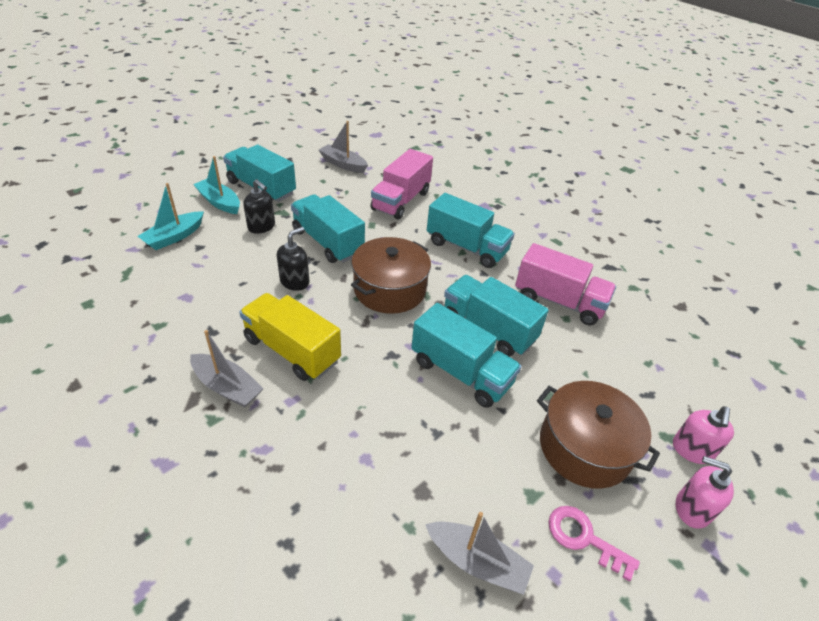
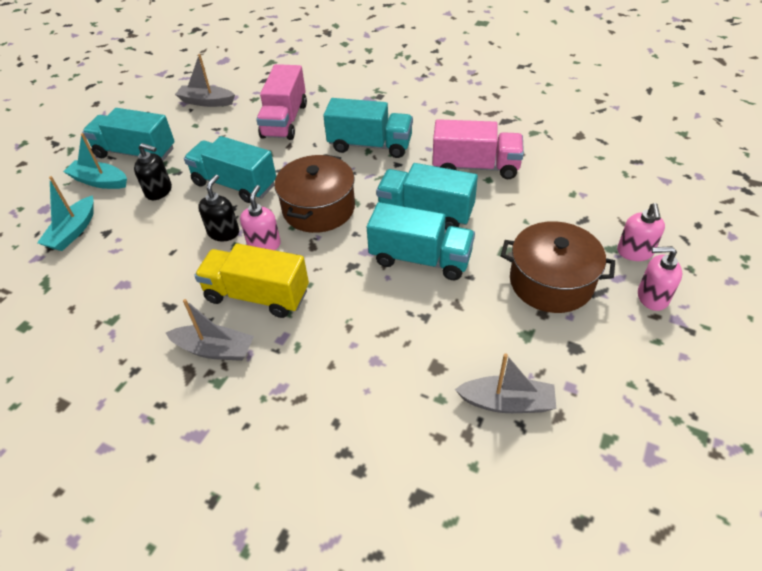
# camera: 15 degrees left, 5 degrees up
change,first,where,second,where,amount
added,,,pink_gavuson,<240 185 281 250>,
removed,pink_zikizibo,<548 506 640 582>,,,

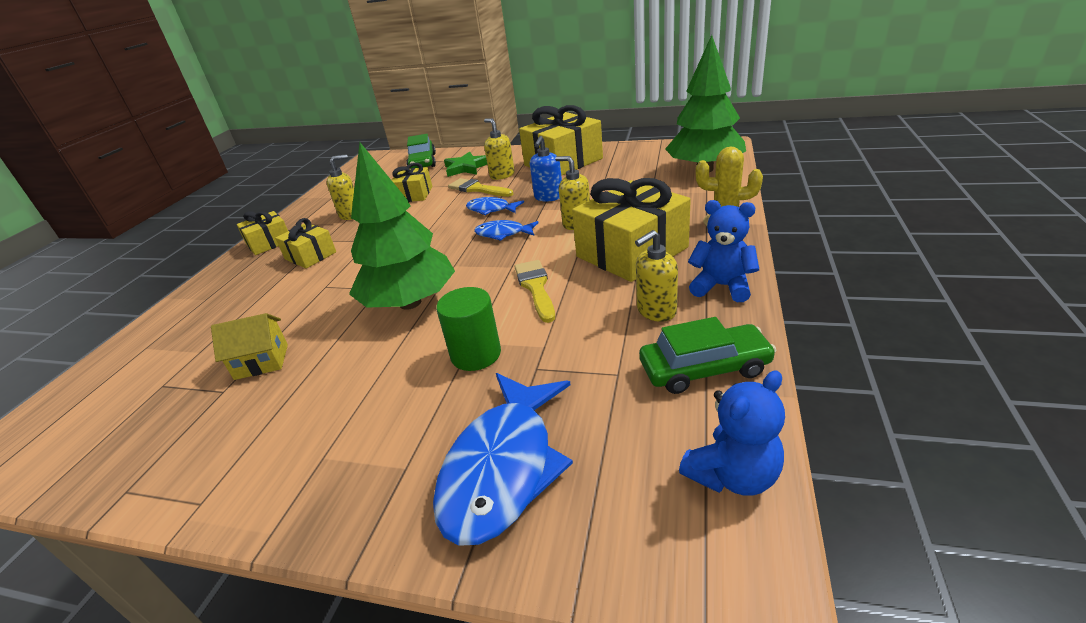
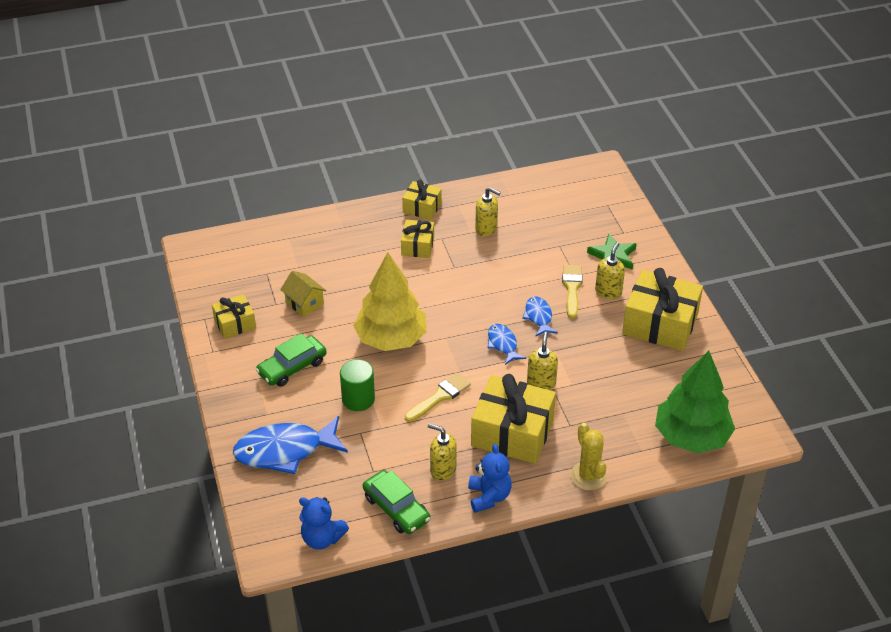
# camera: 55 degrees right, 10 degrees up
change,first,where,second,where,amount
moved,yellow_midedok,<392 163 432 202>,,<212 294 256 339>,
moved,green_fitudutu,<406 134 436 169>,,<256 333 326 387>,
recoloured,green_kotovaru,<349 143 455 310>,yellow_kotovaru,<353 252 427 351>,
removed,blue_gavuson,<530 136 562 202>,,,

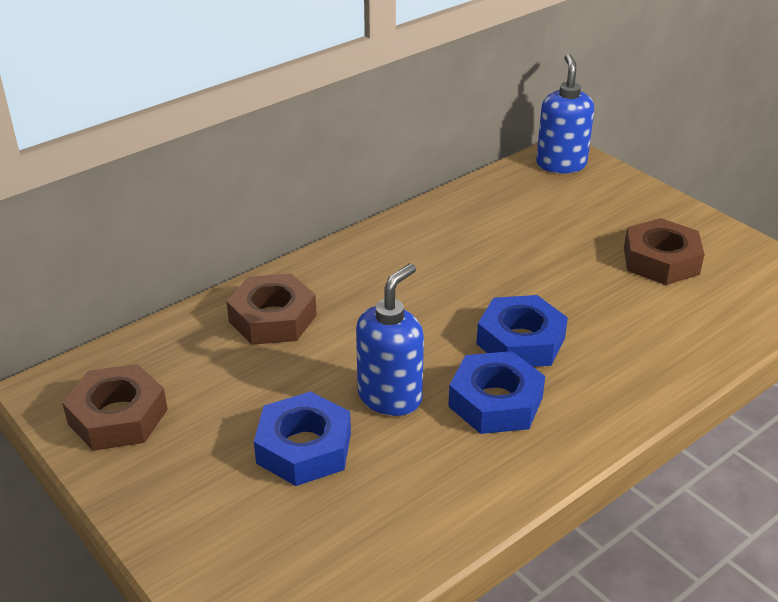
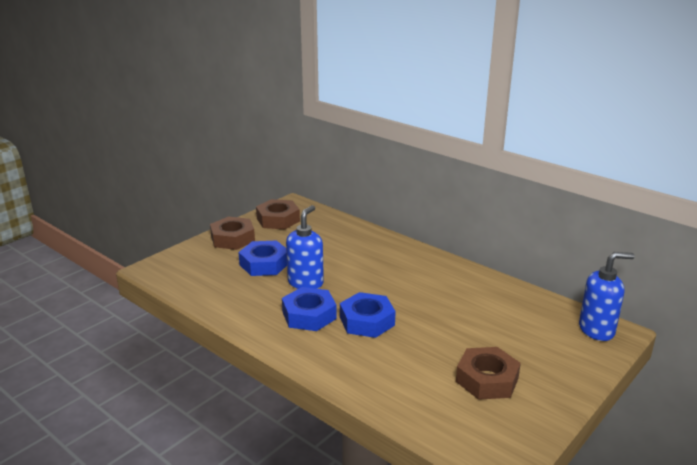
# camera: 80 degrees right, 10 degrees down
change,first,where,second,where,amount
moved,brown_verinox,<226 274 317 345>,,<210 216 255 250>,
turned,blue_gavuson,<356 263 424 416>,,<286 205 324 289>,90 degrees counterclockwise

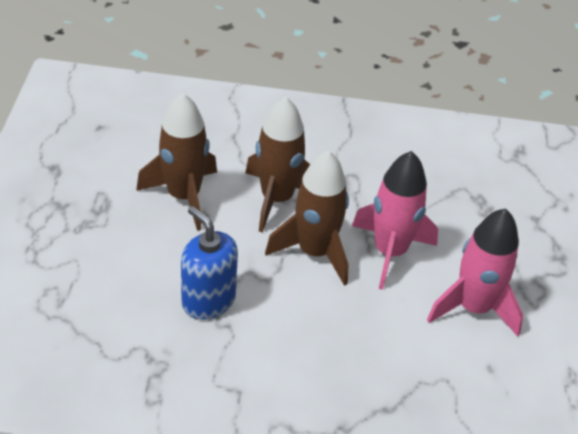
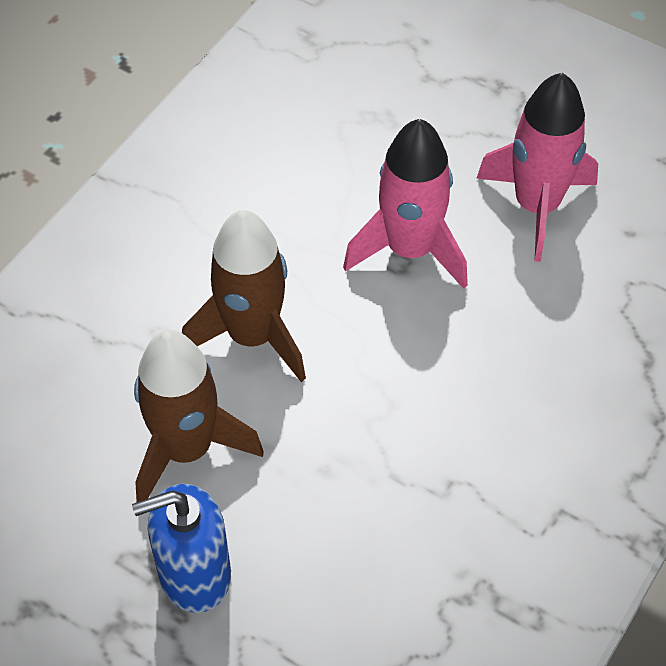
# camera: 60 degrees left, 10 degrees up
change,first,where,second,where,amount
moved,blue_gavuson,<181 206 238 320>,,<132 484 231 613>,
removed,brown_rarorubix,<265 150 349 286>,,,

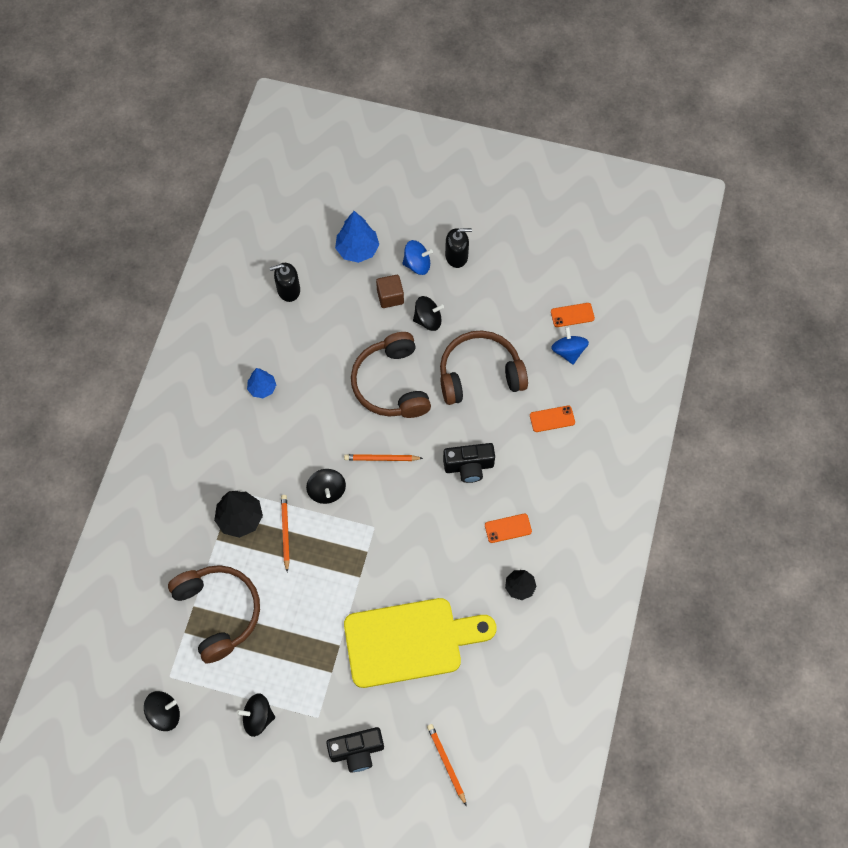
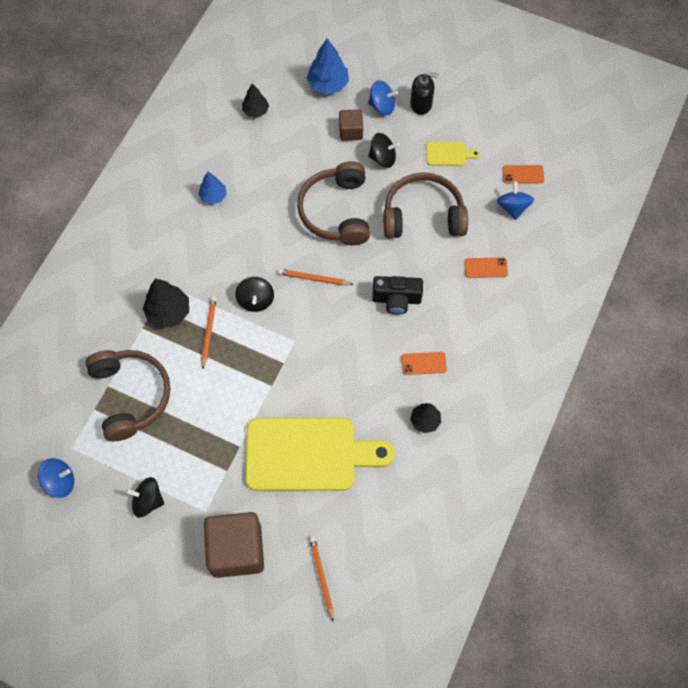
# camera: 10 degrees right, 0 degrees up
change,first,where,second,where,amount
recoloured,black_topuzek,<144 691 180 731>,blue_topuzek,<38 458 74 498>,
replaced,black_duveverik,<326 727 384 772>,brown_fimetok,<204 512 264 578>,
replaced,black_gavuson,<270 263 300 302>,black_kotovaru,<242 84 269 118>,
added,,,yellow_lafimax,<426 142 481 166>,

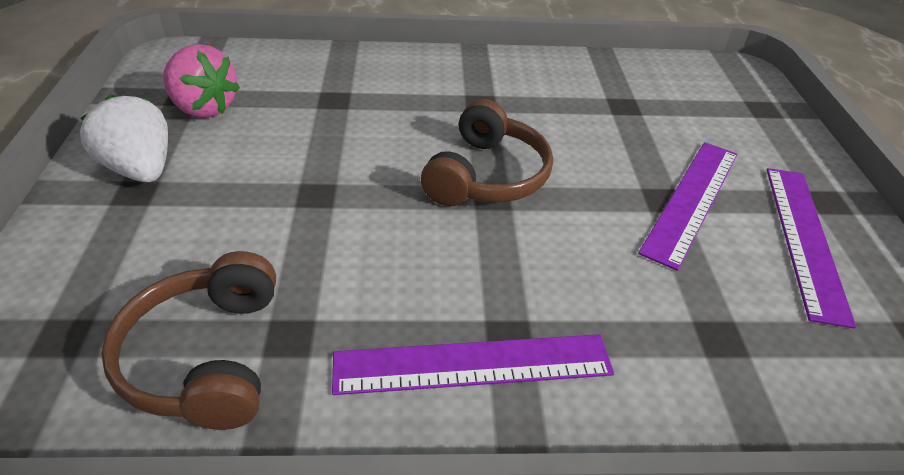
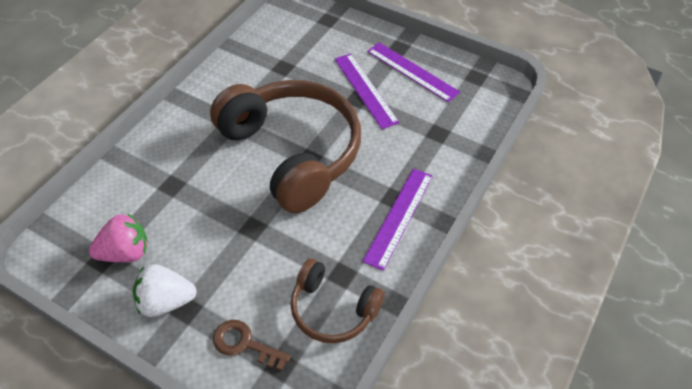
# camera: 55 degrees left, 10 degrees up
change,first,where,second,where,amount
resized,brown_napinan,<421 99 553 206>,,<210 80 361 213>,x1.94
added,,,brown_zikizibo,<213 320 291 371>,

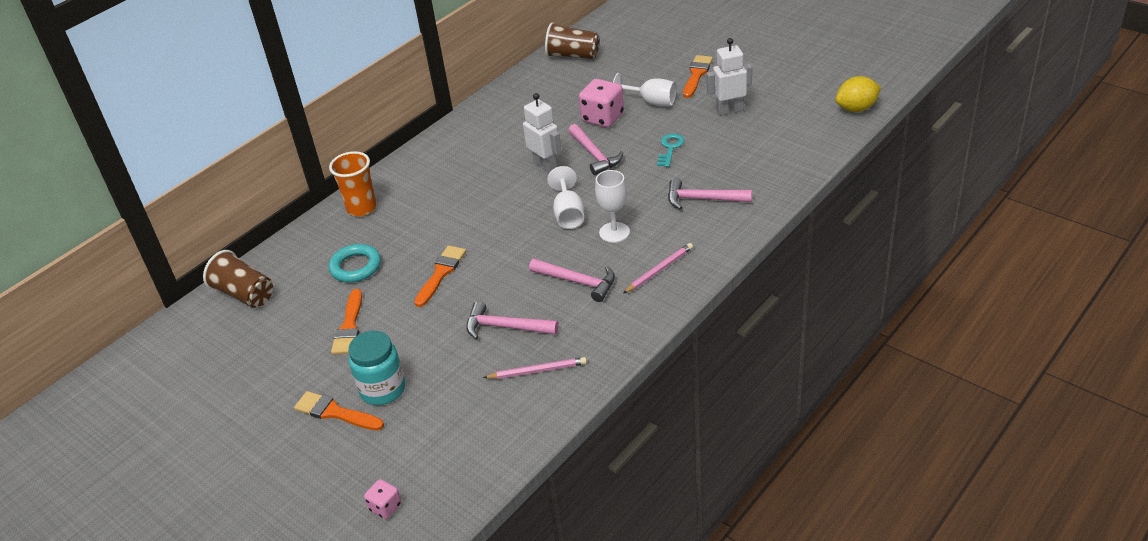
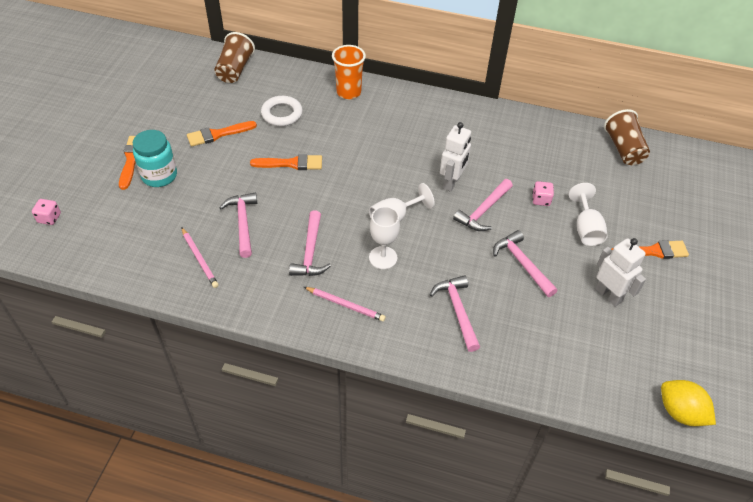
# camera: 60 degrees right, 10 degrees up
change,first,where,second,where,amount
recoloured,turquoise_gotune,<329 244 381 283>,white_gotune,<261 96 303 126>,
replaced,turquoise_zikizibo,<657 133 684 167>,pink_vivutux,<493 230 557 297>,
resized,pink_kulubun,<579 79 624 127>,,<532 181 554 206>,x0.53

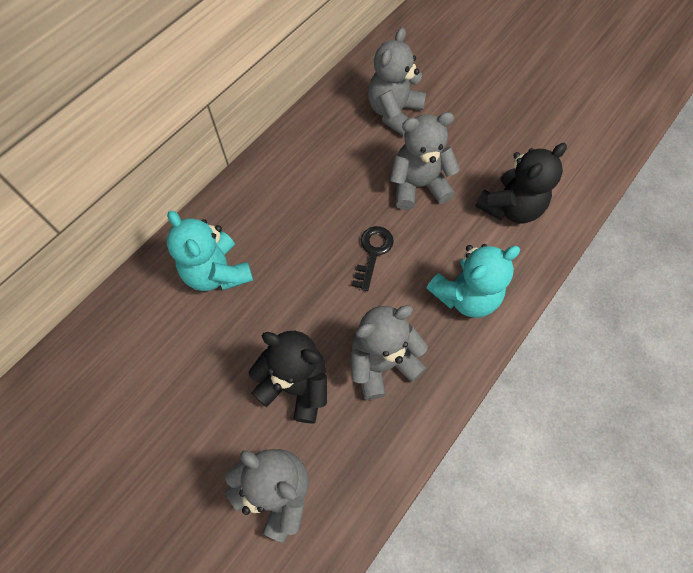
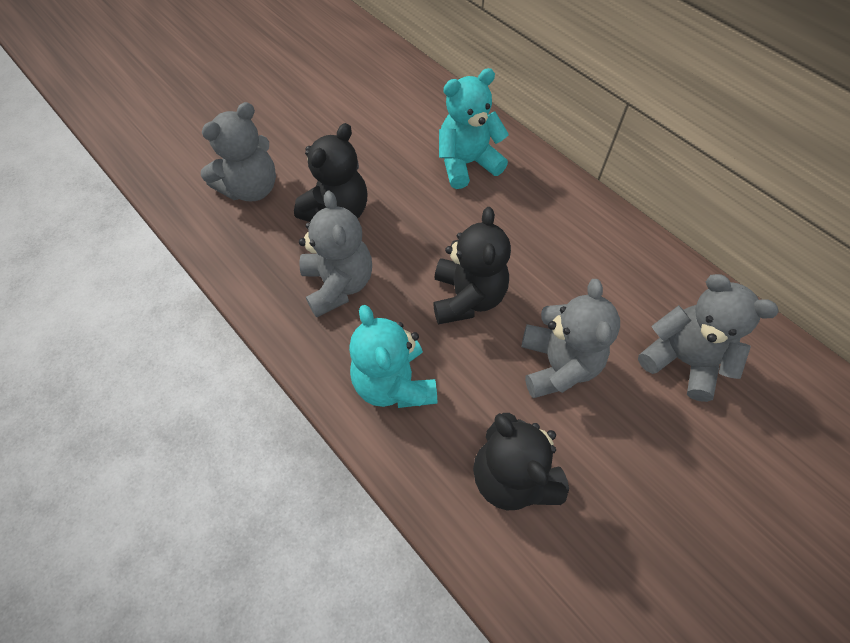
# camera: 100 degrees right, 5 degrees down
change,first,where,second,where,amount
replaced,black_zikizibo,<352 226 394 291>,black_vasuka,<433 207 511 324>,

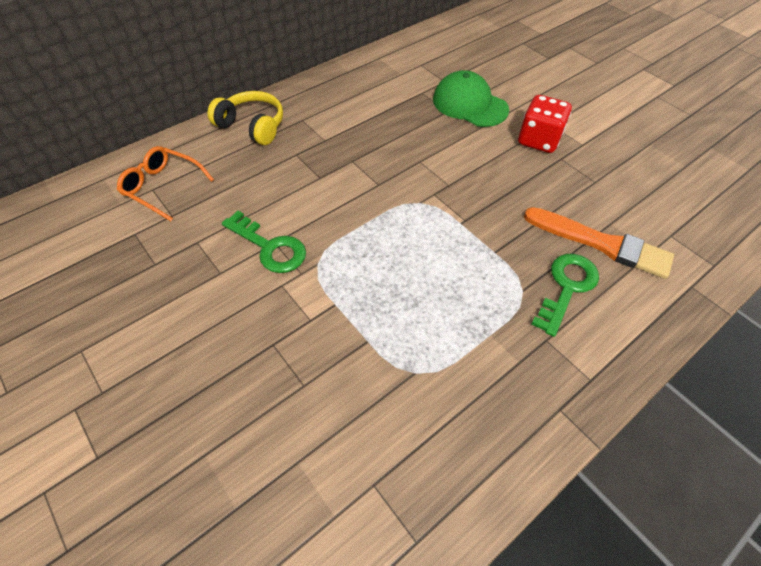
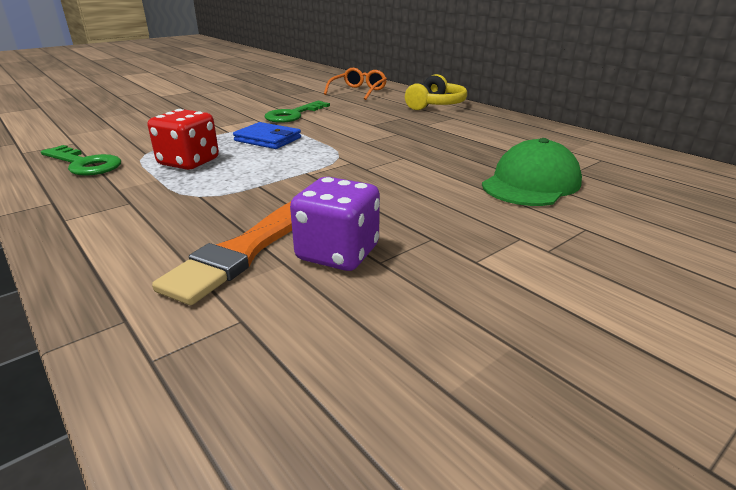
# camera: 90 degrees right, 25 degrees down
change,first,where,second,where,amount
moved,green_zikizibo,<531 254 599 337>,,<41 145 121 176>,
moved,red_kulubun,<518 95 572 153>,,<148 109 219 170>,
added,,,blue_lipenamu,<233 122 301 149>,
added,,,purple_kulubun,<290 177 380 271>,

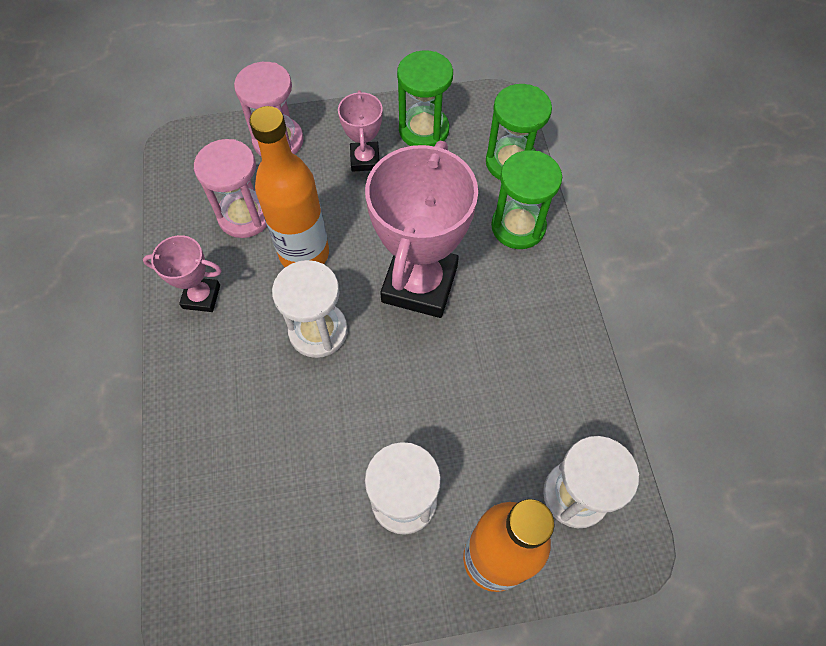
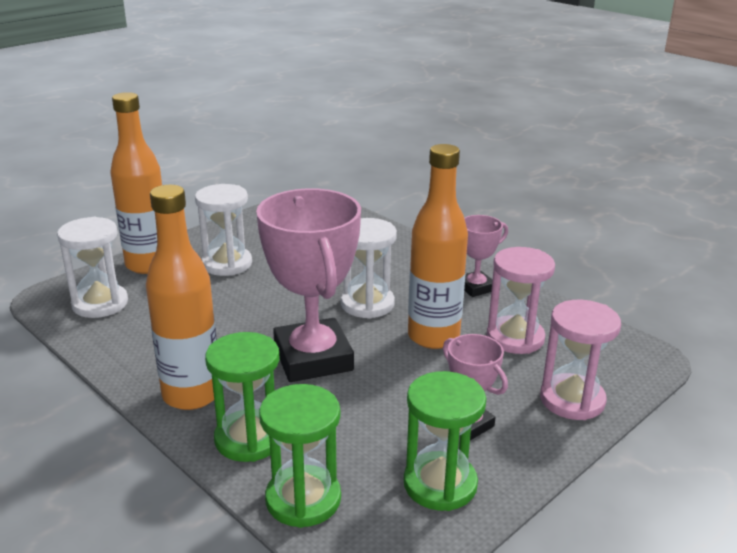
# camera: 145 degrees right, 35 degrees down
change,first,where,second,where,amount
added,,,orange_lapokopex,<146 185 217 410>,

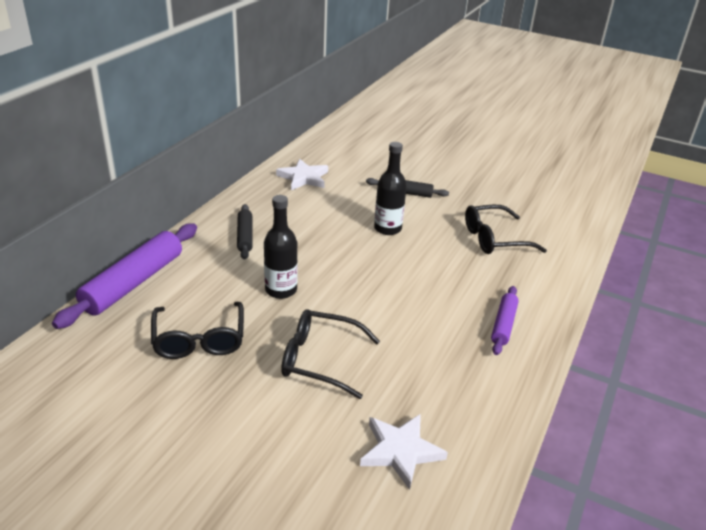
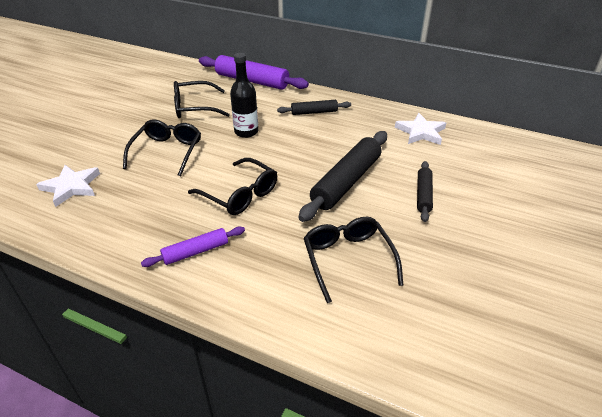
# camera: 90 degrees right, 5 degrees up
change,first,where,second,where,amount
turned,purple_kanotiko,<491 286 519 355>,,<141 227 245 267>,45 degrees counterclockwise
added,,,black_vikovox,<188 158 277 215>,
replaced,black_lapokopex,<374 142 407 235>,black_kanotiko,<299 131 387 222>,

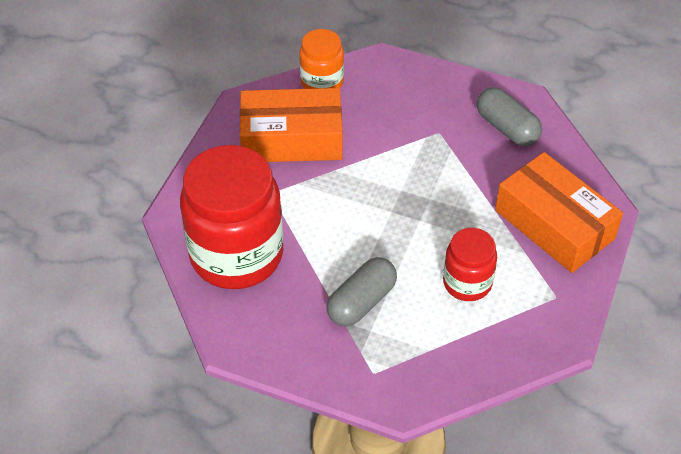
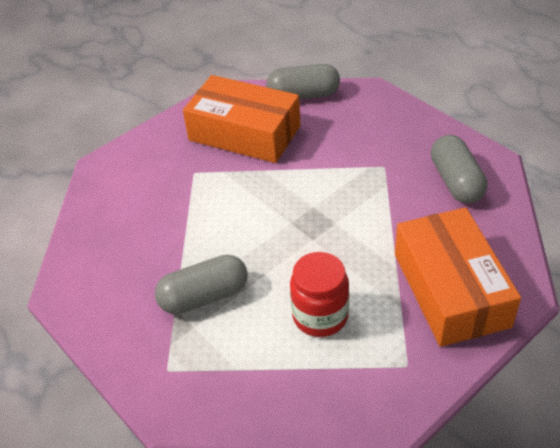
# camera: 30 degrees right, 5 degrees down
change,first,where,second,where,amount
replaced,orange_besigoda,<299 29 344 89>,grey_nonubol,<266 64 340 99>,
removed,red_besigoda,<180 145 283 289>,,,

